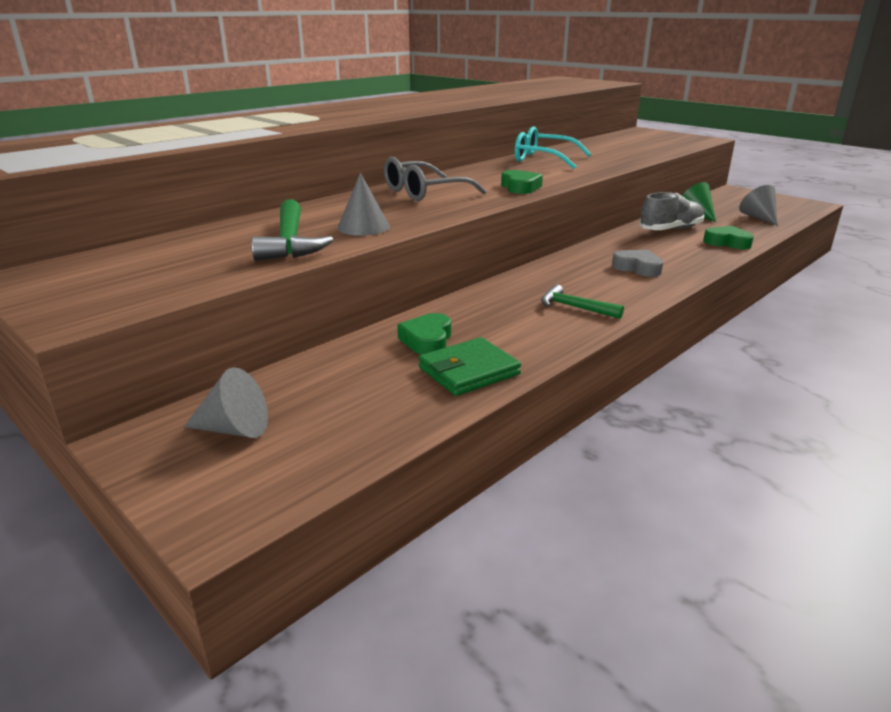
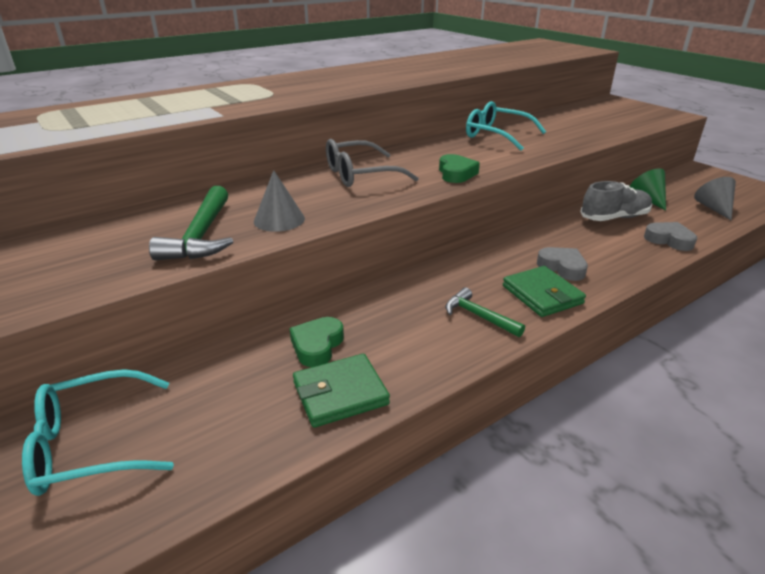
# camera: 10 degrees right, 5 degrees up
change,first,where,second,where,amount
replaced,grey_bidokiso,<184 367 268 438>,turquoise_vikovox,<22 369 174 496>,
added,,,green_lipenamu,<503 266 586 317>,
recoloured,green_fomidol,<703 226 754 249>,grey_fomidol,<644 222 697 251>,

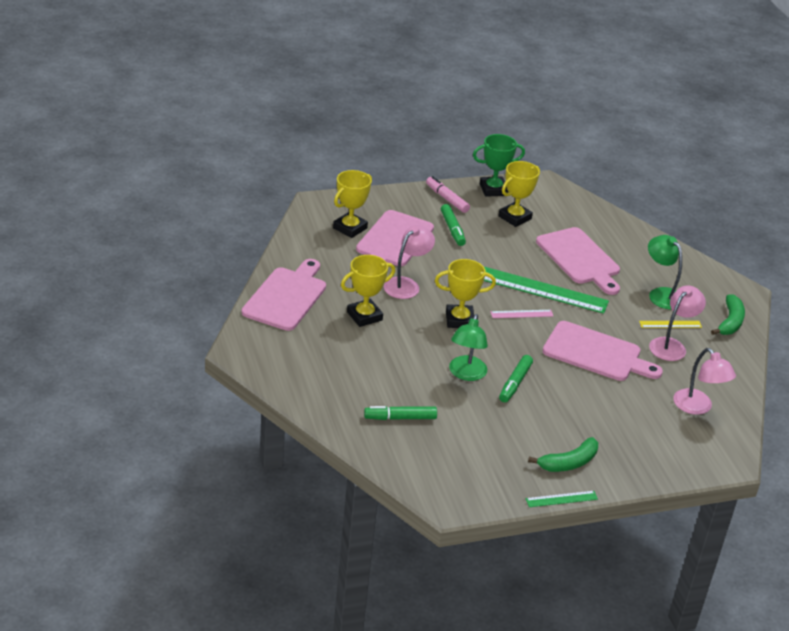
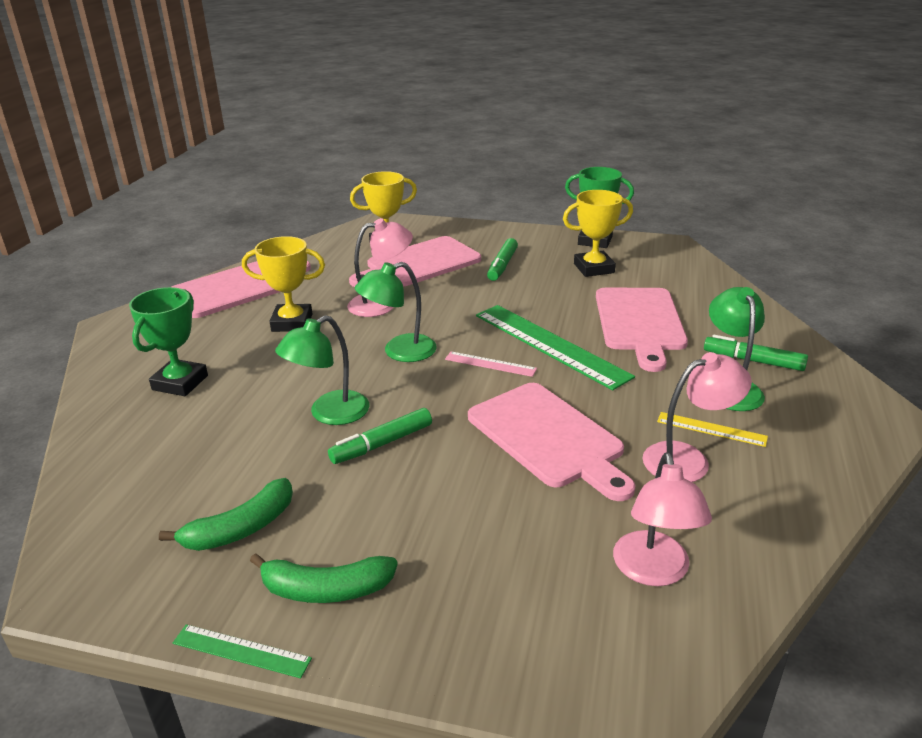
# camera: 35 degrees right, 5 degrees down
change,first,where,second,where,amount
added,,,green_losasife,<129 287 208 396>,
moved,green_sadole,<711 295 745 335>,,<159 478 293 551>,
replaced,yellow_losasife,<435 259 496 328>,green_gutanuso,<355 262 437 362>,
moved,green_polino,<364 406 437 420>,,<704 335 808 371>,
removed,pink_polino,<426 176 470 213>,,,

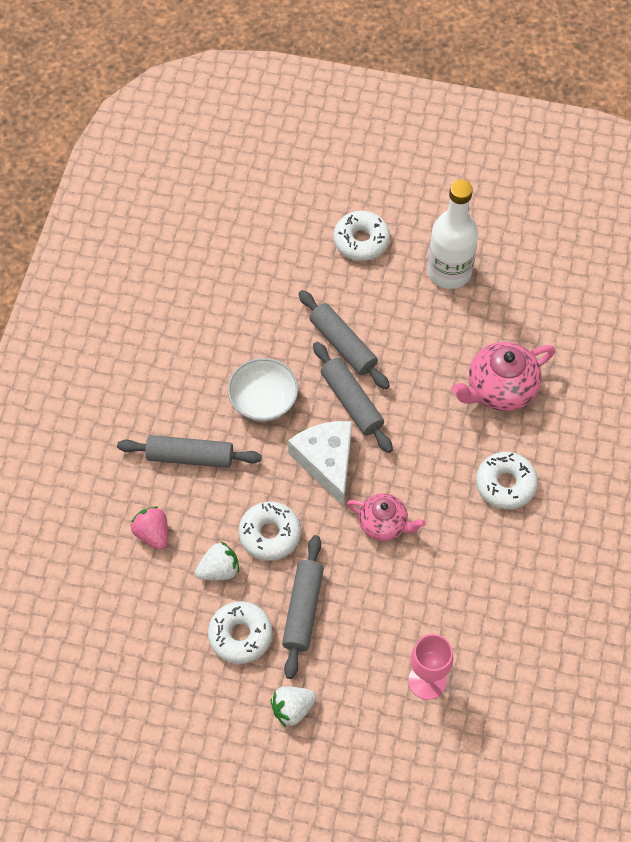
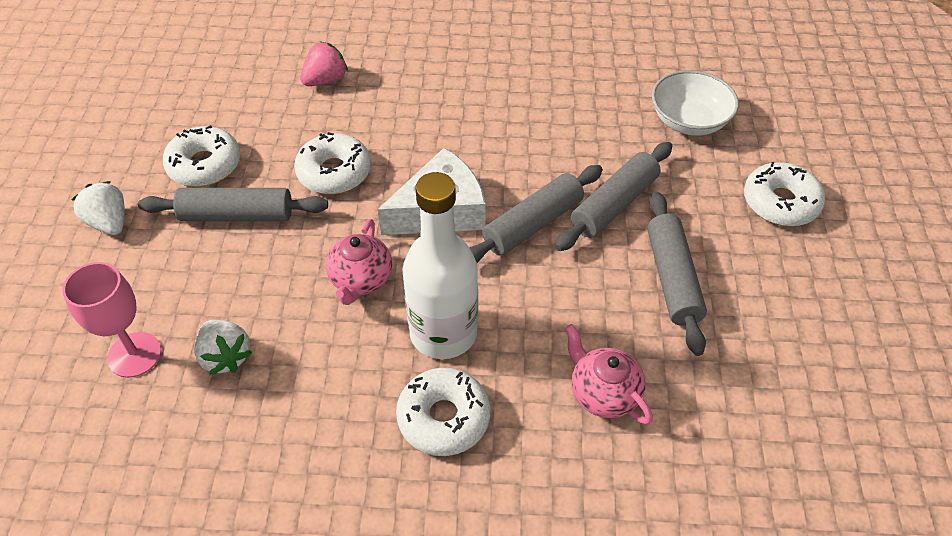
# camera: 80 degrees right, 10 degrees down
change,first,where,second,where,amount
moved,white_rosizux,<195 542 239 580>,,<194 320 252 375>,
moved,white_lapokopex,<428 180 478 289>,,<402 172 478 359>,
resized,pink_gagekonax,<451 342 555 411>,,<565 324 653 425>,x0.65
moved,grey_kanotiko,<117 435 262 468>,,<647 192 707 356>,
moved,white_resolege,<228 358 298 421>,,<652 70 739 135>,

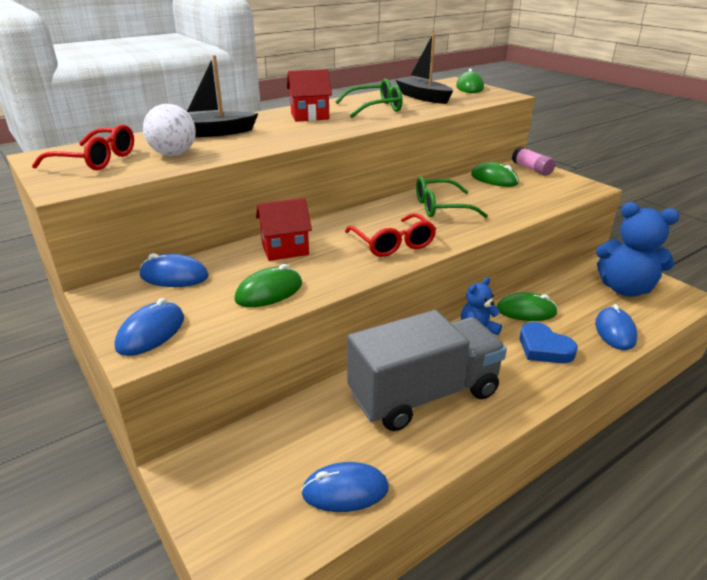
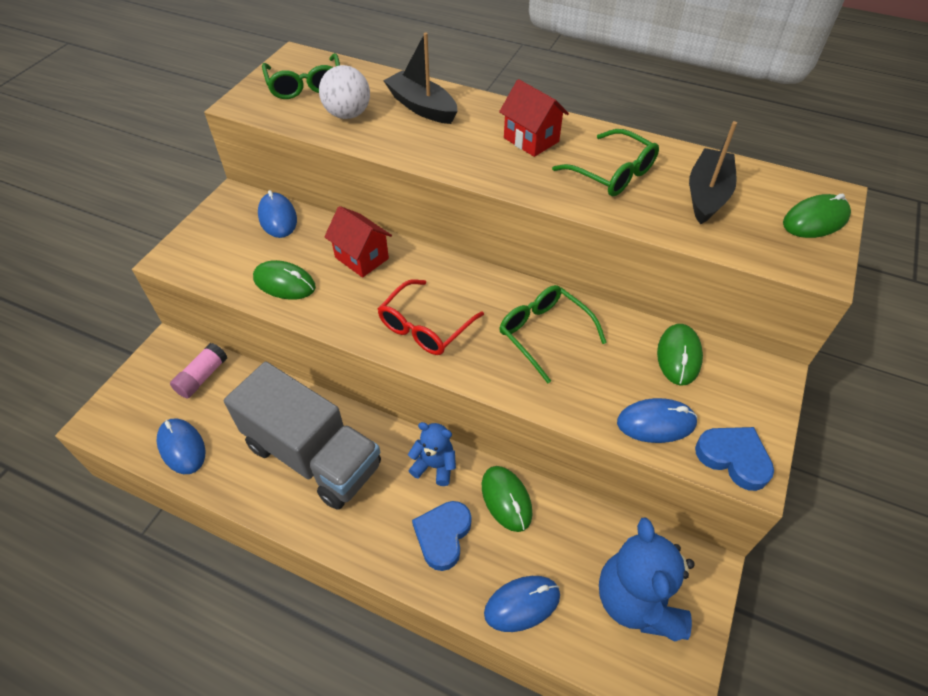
# camera: 60 degrees right, 20 degrees up
change,first,where,second,where,amount
moved,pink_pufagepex,<512 147 555 176>,,<170 343 227 399>,
recoloured,red_vikovox,<32 124 134 170>,green_vikovox,<262 53 340 99>,
moved,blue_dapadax,<114 298 184 356>,,<617 398 698 443>,
added,,,blue_fomidol,<695 427 774 491>,

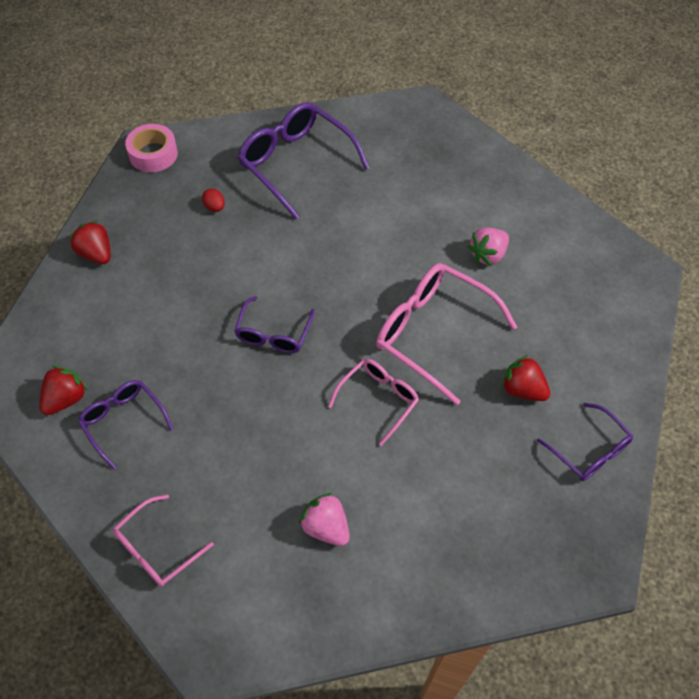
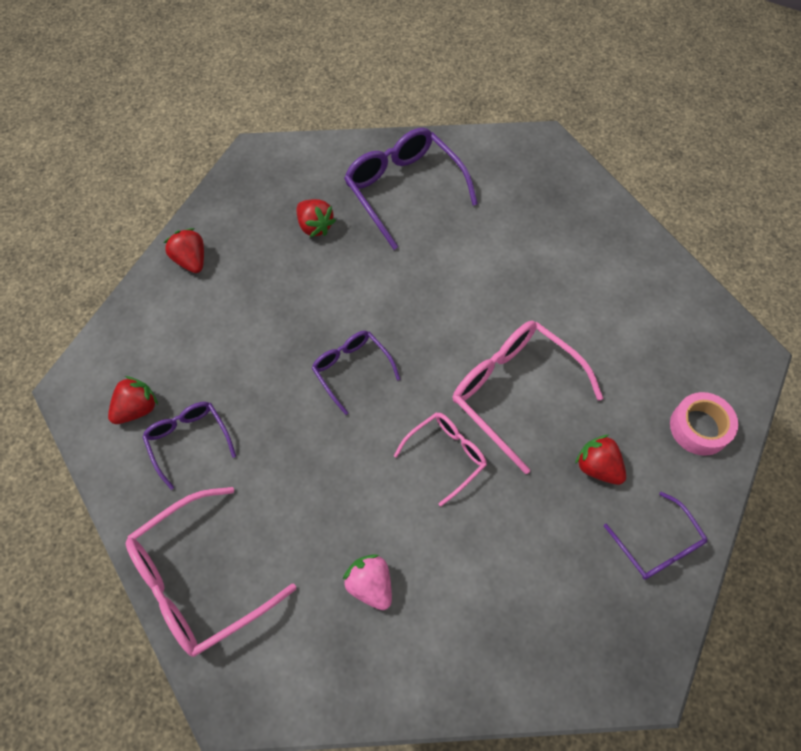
# camera: 10 degrees right, 5 degrees up
change,first,where,second,where,amount
resized,pink_vikovox,<113 495 214 587>,,<126 487 296 657>,x1.72
replaced,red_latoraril,<202 188 225 212>,red_rosizux,<297 199 336 237>,
turned,purple_vikovox,<234 296 315 353>,,<312 331 400 415>,120 degrees clockwise
moved,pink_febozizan,<125 124 178 172>,,<670 392 738 456>,
removed,pink_rosizux,<467 228 509 266>,,,

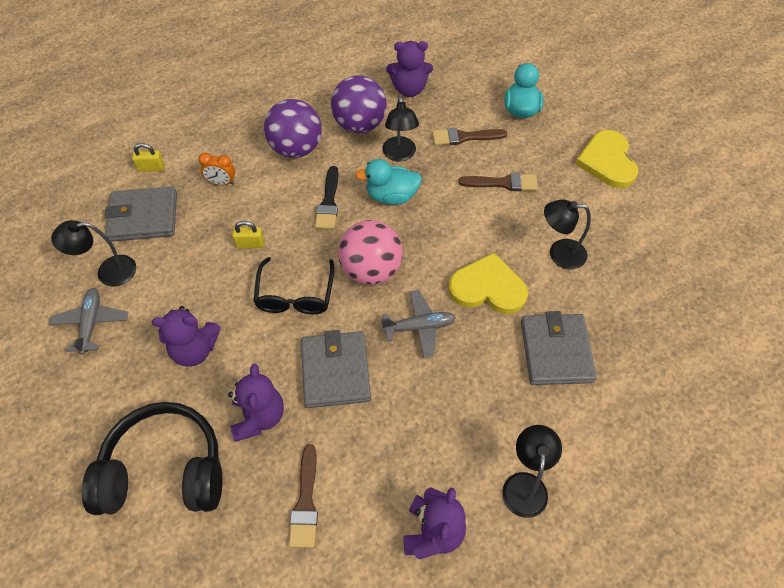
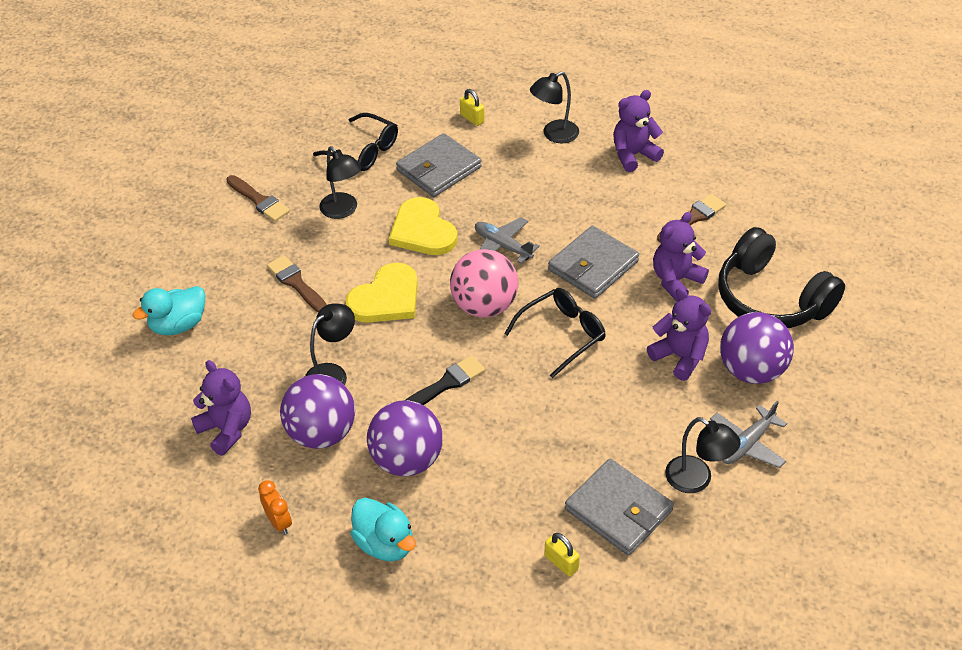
# camera: 130 degrees left, 10 degrees down
change,first,where,second,where,amount
moved,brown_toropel,<432 128 507 145>,,<226 175 290 222>,
moved,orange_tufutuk,<199 153 235 185>,,<258 480 292 534>,
added,,,black_vikovox,<313 113 398 171>,
moved,yellow_fomidol,<575 130 638 188>,,<346 263 418 323>,
moved,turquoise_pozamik,<355 159 422 205>,,<351 498 416 561>,
moved,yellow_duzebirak,<232 221 264 248>,,<460 89 485 126>,
added,,,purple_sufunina,<720 312 794 384>,

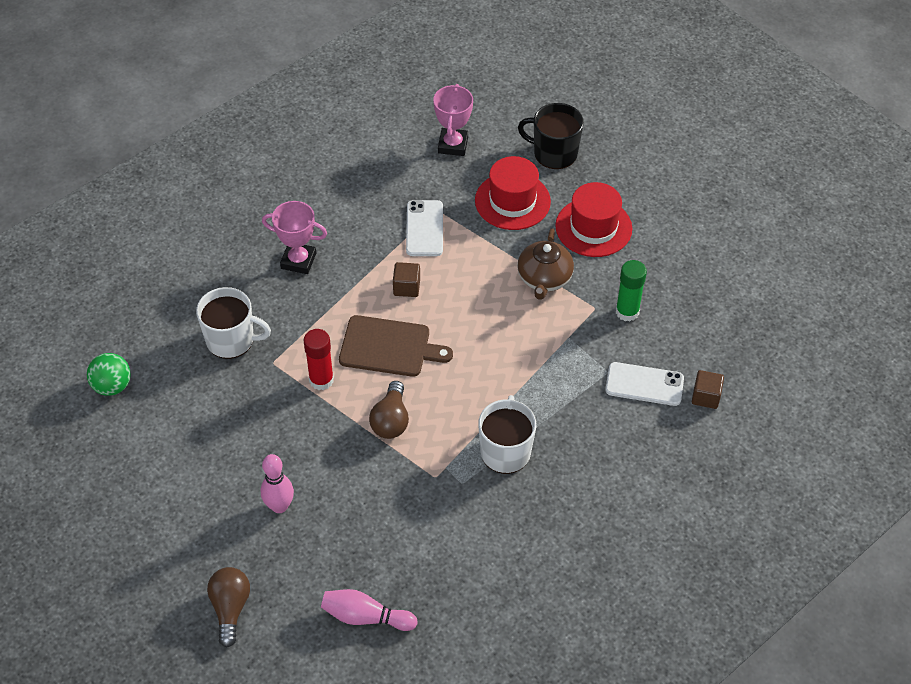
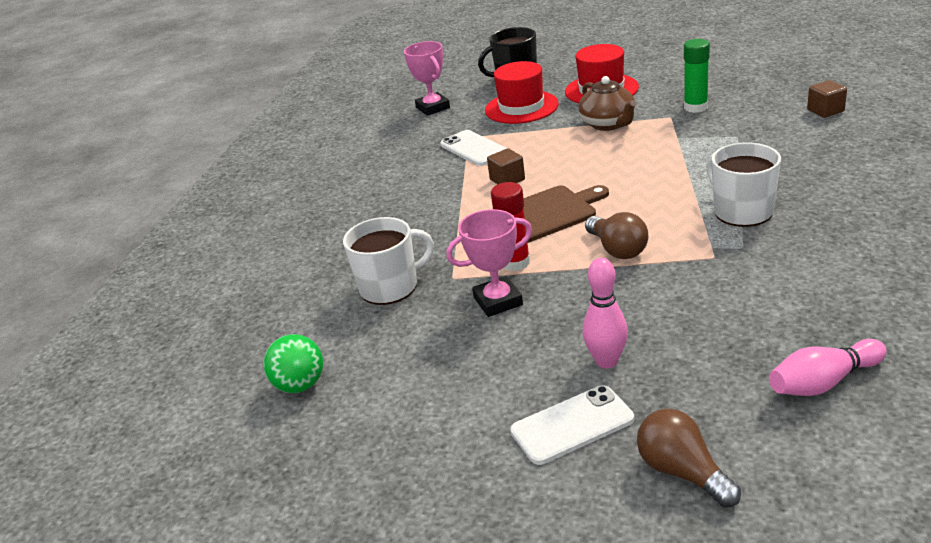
# camera: 30 degrees left, 20 degrees down
change,first,where,second,where,amount
moved,pink_losasife,<262 201 327 274>,,<446 209 532 317>,
moved,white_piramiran,<605 362 684 406>,,<510 385 634 465>,

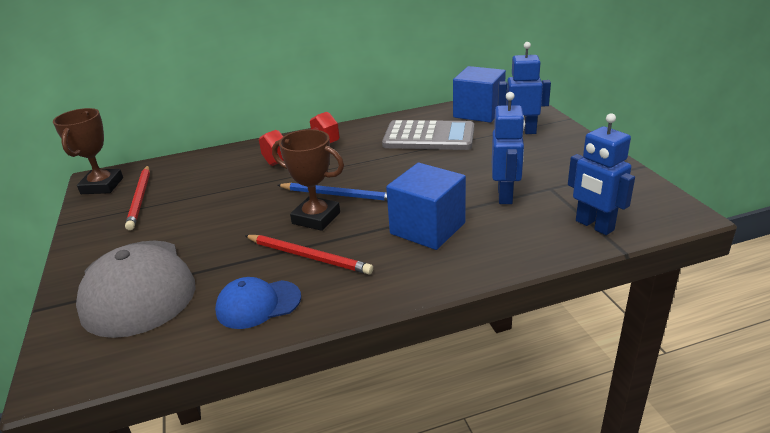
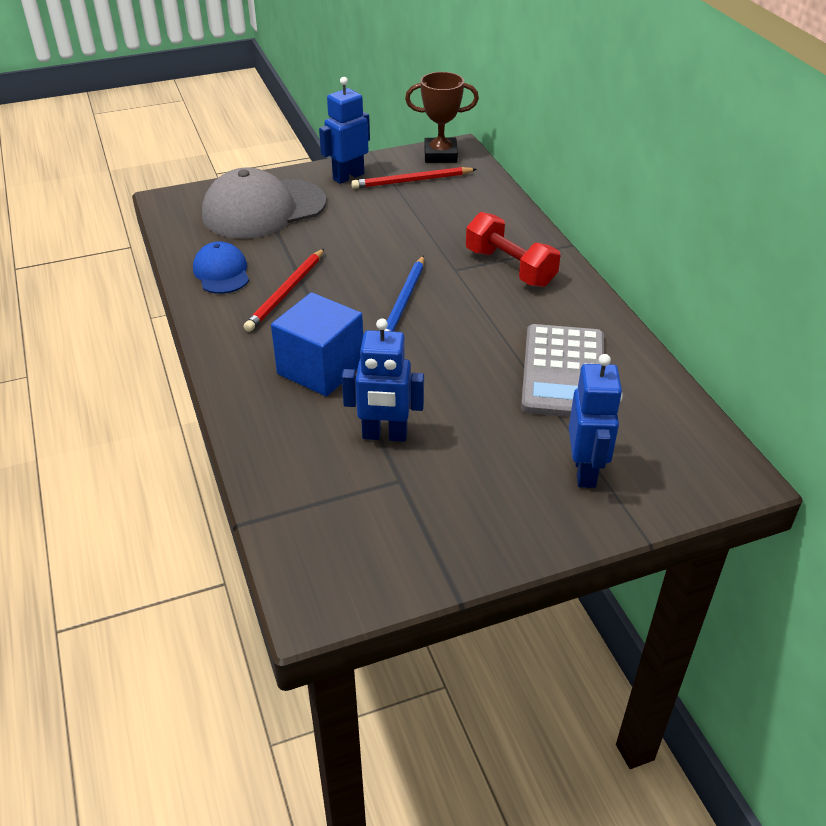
# camera: 85 degrees right, 10 degrees up
change,first,where,second,where,amount
moved,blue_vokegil,<568 113 635 235>,,<319 77 370 184>,
removed,brown_losasife,<272 129 344 231>,,,
removed,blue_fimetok,<453 66 506 123>,,,

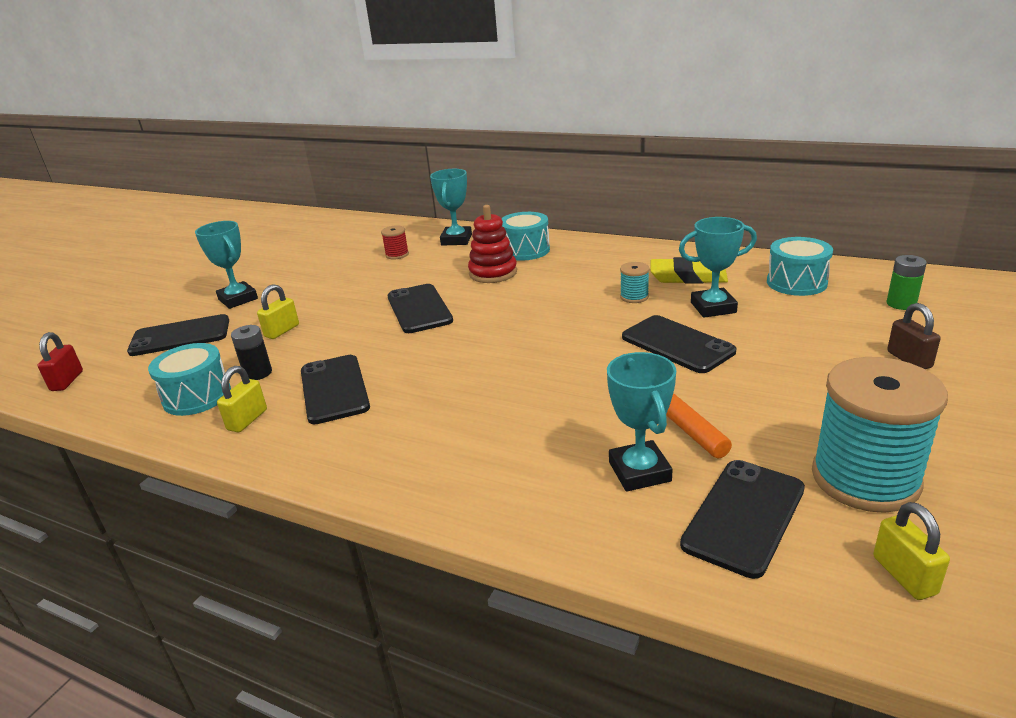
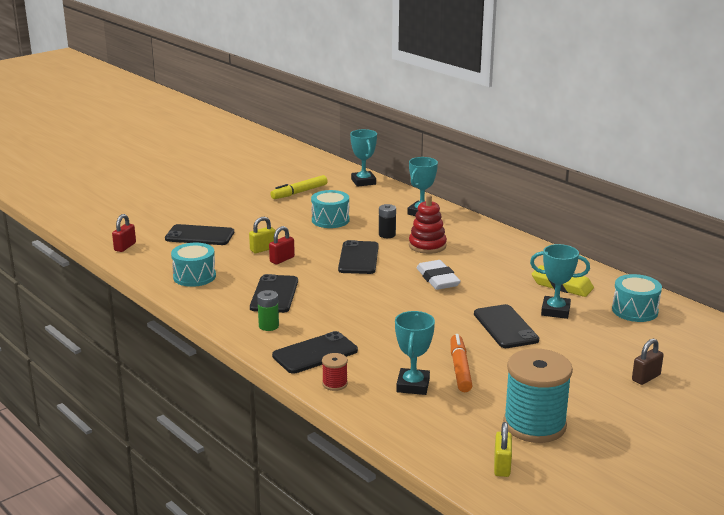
# camera: 20 degrees right, 5 degrees down
change,first,where,second,where,amount
moved,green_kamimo,<887 255 927 310>,,<257 290 279 331>,
added,,,red_duzebirak,<269 226 295 264>,
added,,,yellow_polino,<270 175 328 199>,
moved,black_piramiran,<680 460 805 579>,,<272 331 358 374>,
moved,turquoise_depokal,<501 212 550 261>,,<311 190 349 228>,
moved,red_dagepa,<381 225 409 259>,,<322 353 348 391>,
moved,turquoise_losasife,<195 221 258 309>,,<350 129 377 187>,
moved,black_kamimo,<231 325 272 380>,,<379 204 396 238>,
added,,,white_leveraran,<417 260 461 290>,
turned,brown_duzebirak,<887 303 941 369>,,<632 338 664 385>,45 degrees clockwise
removed,yellow_duzebirak,<217 366 267 432>,,,
removed,turquoise_dagepa,<620 262 650 303>,,,

